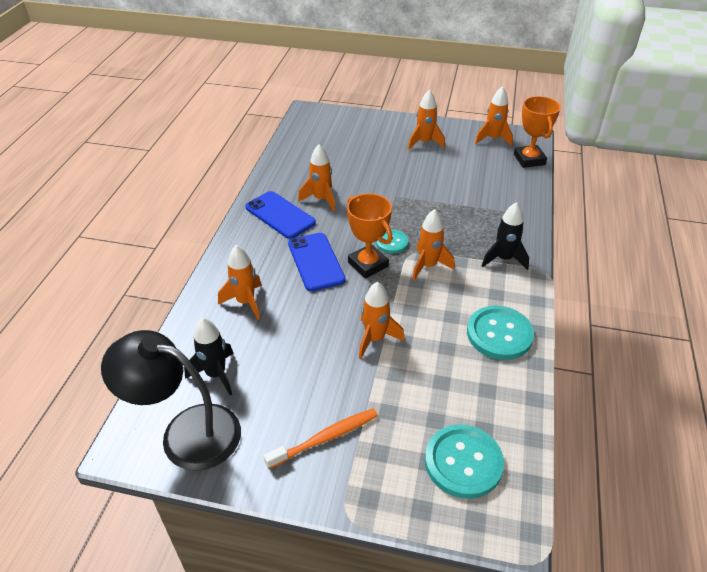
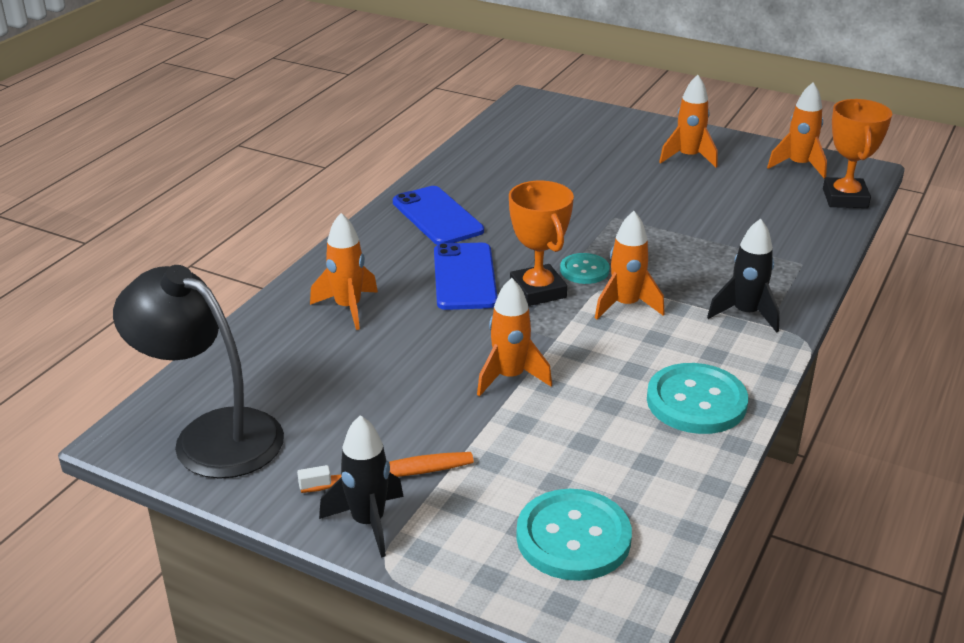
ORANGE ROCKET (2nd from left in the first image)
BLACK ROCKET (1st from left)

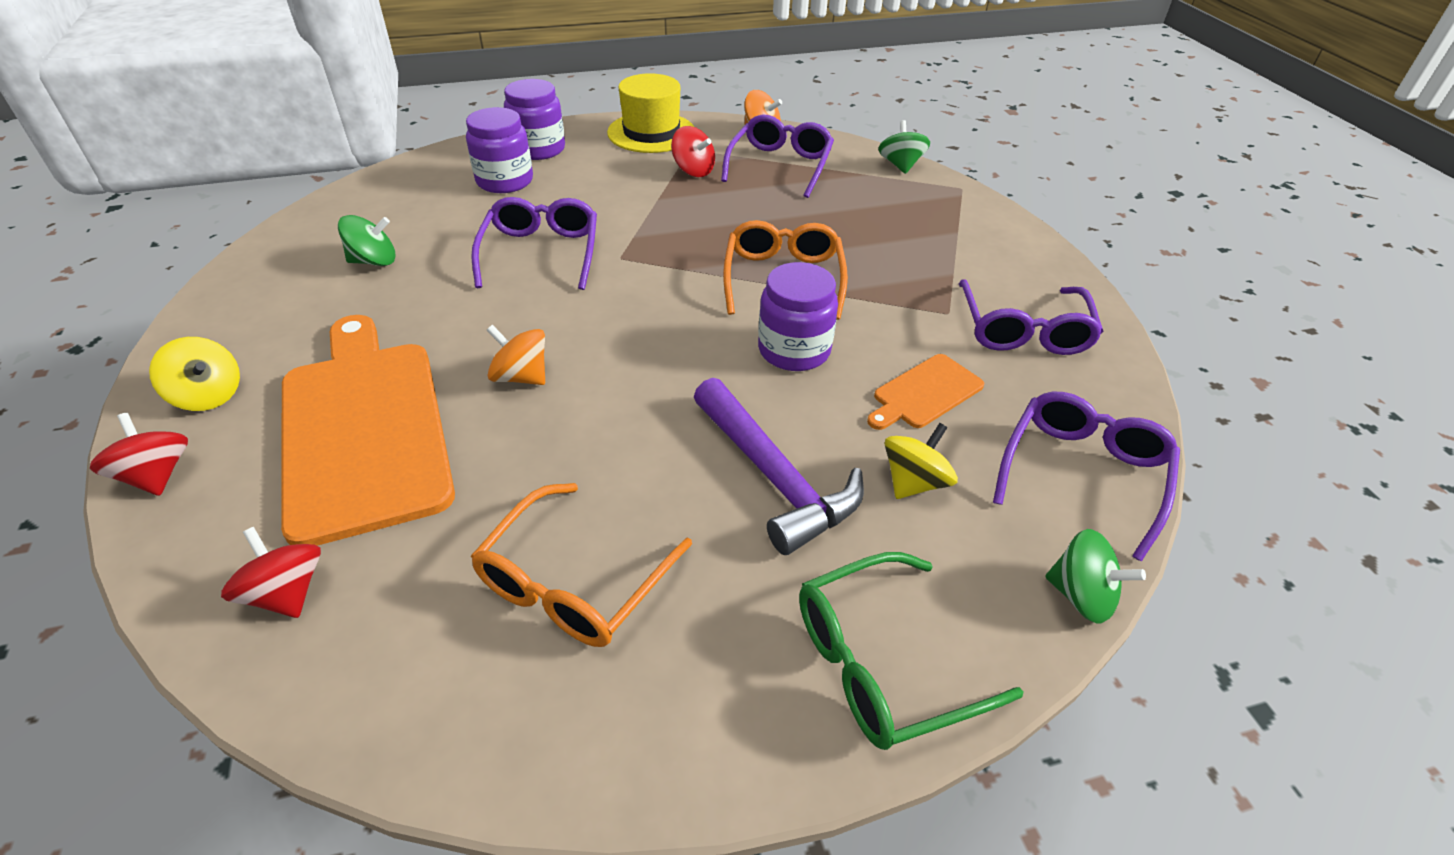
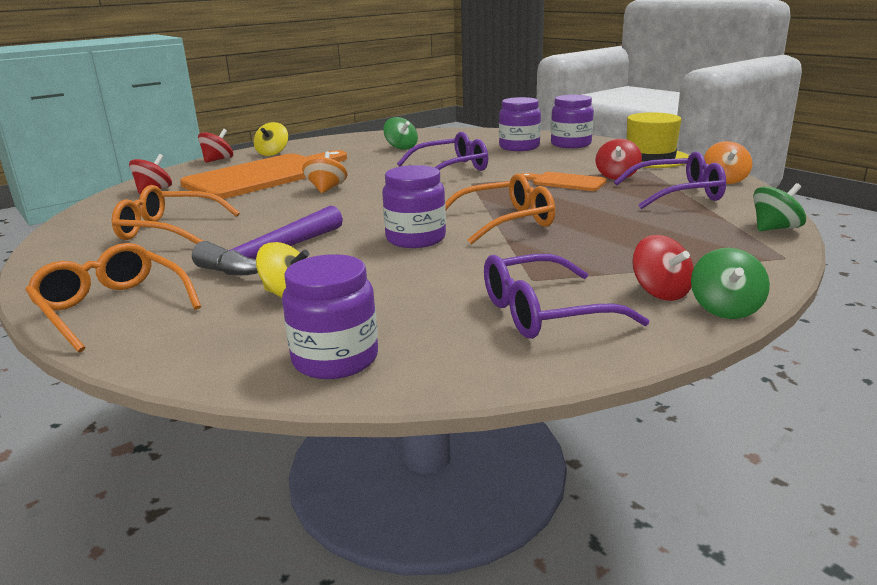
ORANGE CUTTING BOARD (2nd from left)
PURPLE JAR (1st from left)
GREEN SPINNING TOP (2nd from left)
ORANGE GLASSES (1st from left)
RED SPINNING TOP (4th from left)

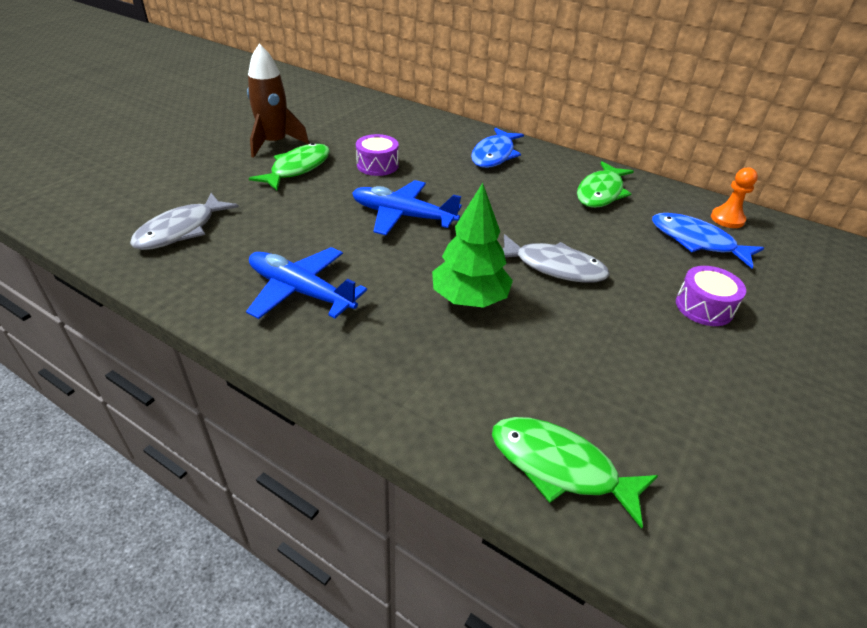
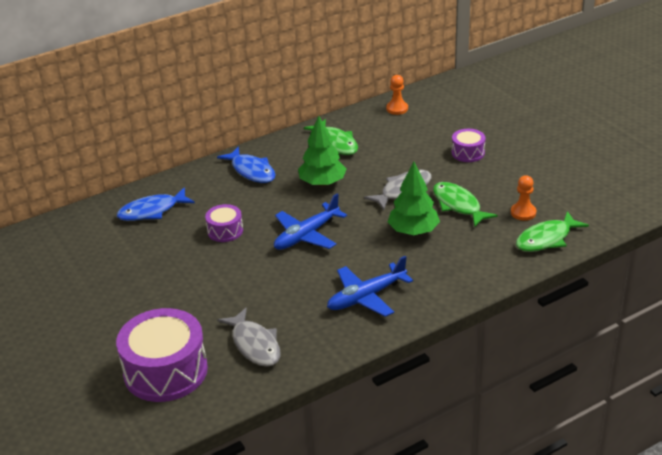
BROWN ROCKET
GREEN FISH (2nd from left)
BLUE FISH (1st from left)
GREEN TREE (1st from left)
ORANGE PAWN (2nd from left)
PURPLE DRUM (1st from left)

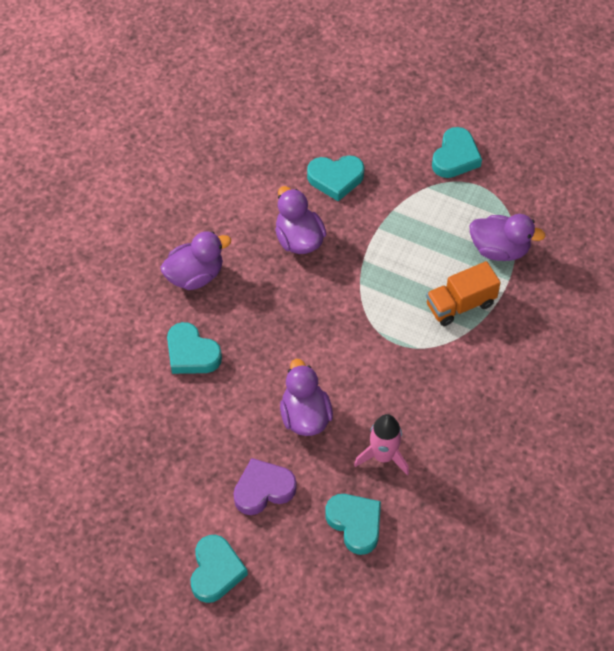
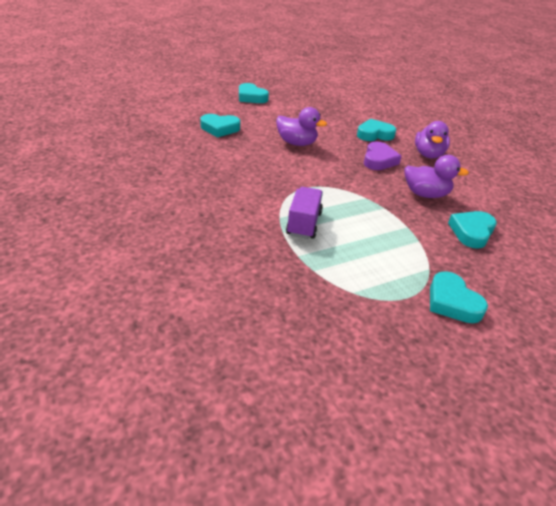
PURPLE DUCK (4th from left in the first image)
PURPLE TRUCK
PINK ROCKET
PURPLE HEART

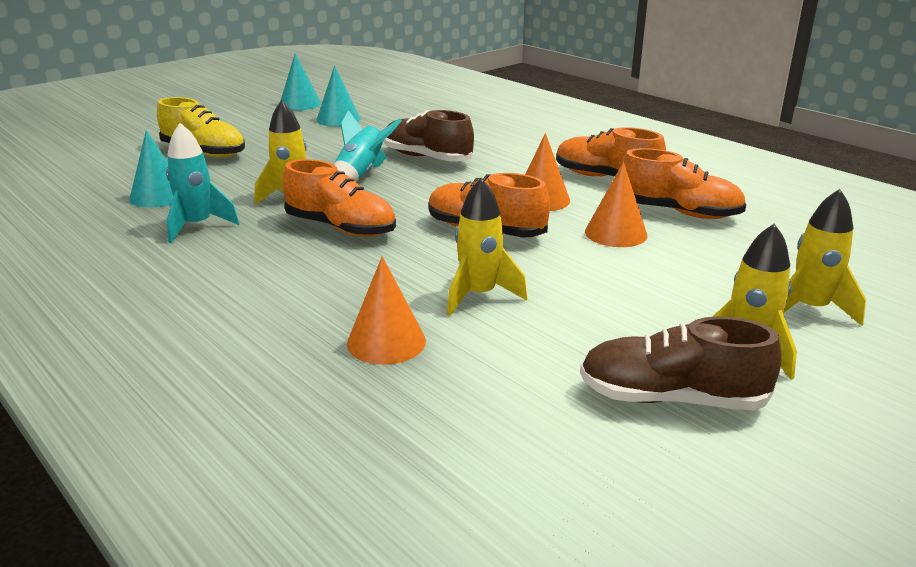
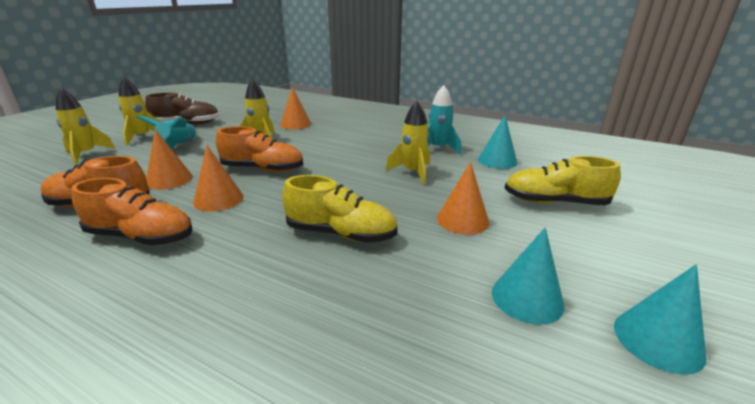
TURQUOISE ROCKET (1st from left)
YELLOW SHOE (1st from left)
ORANGE SHOE (1st from left in the first image)
ORANGE CONE (4th from left)

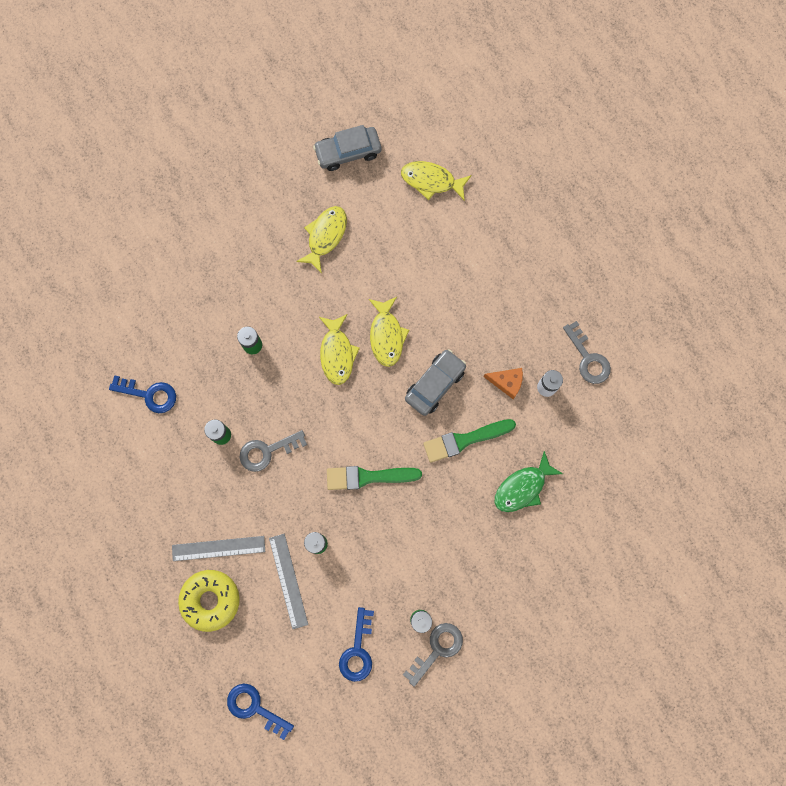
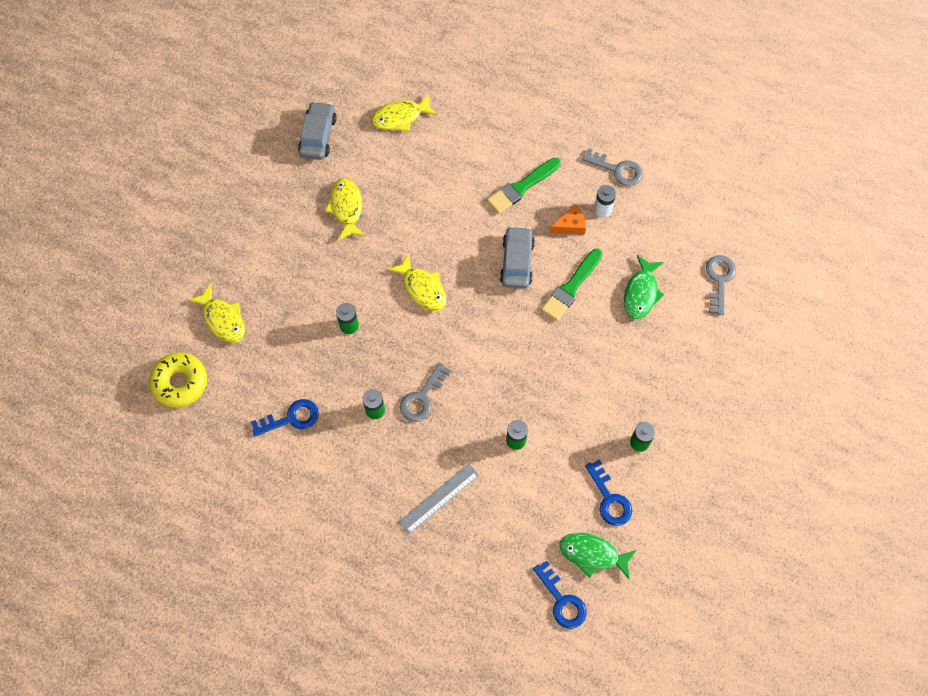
GREY CAR (1st from left)
YELLOW FISH (1st from left)
GREEN BRUSH (1st from left)
GREY RULER (2nd from left in the first image)
YELLOW DONUT
GREY KEY (3rd from left)
BLUE KEY (2nd from left)
GREEN FISH (1st from left)

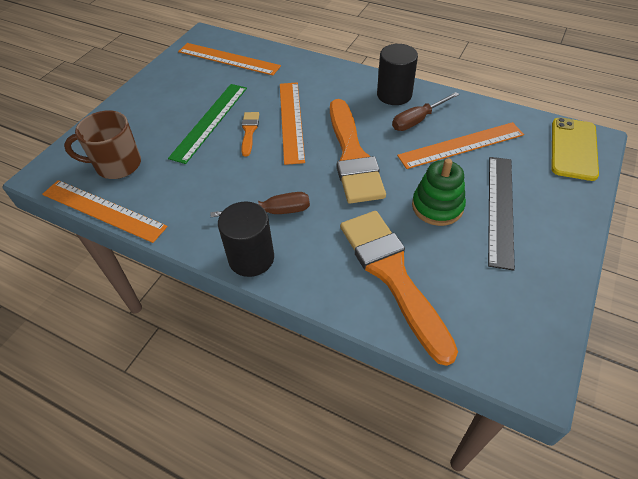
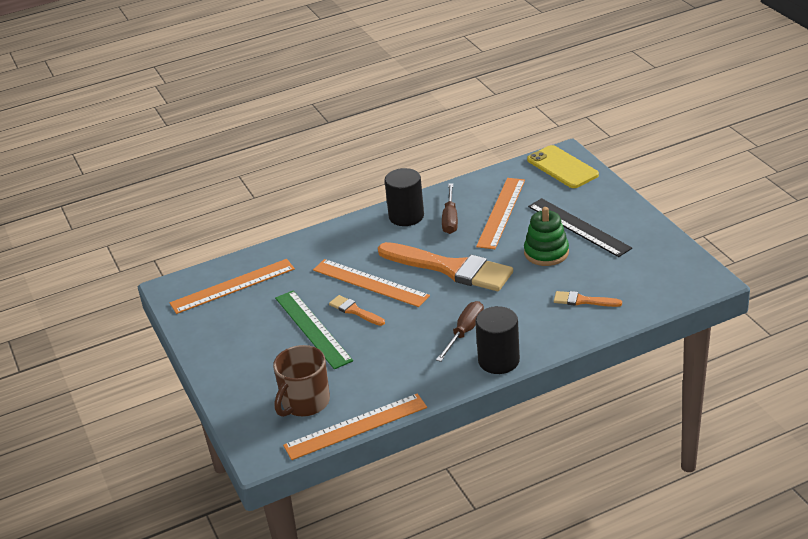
ORANGE BRUSH (3rd from left)

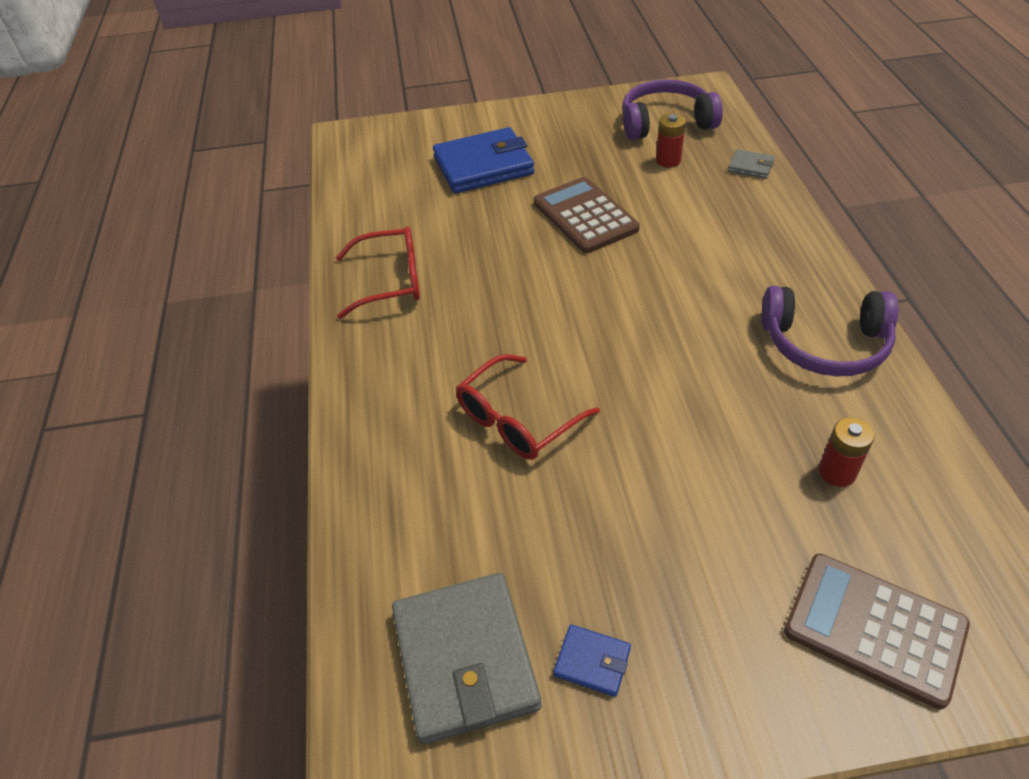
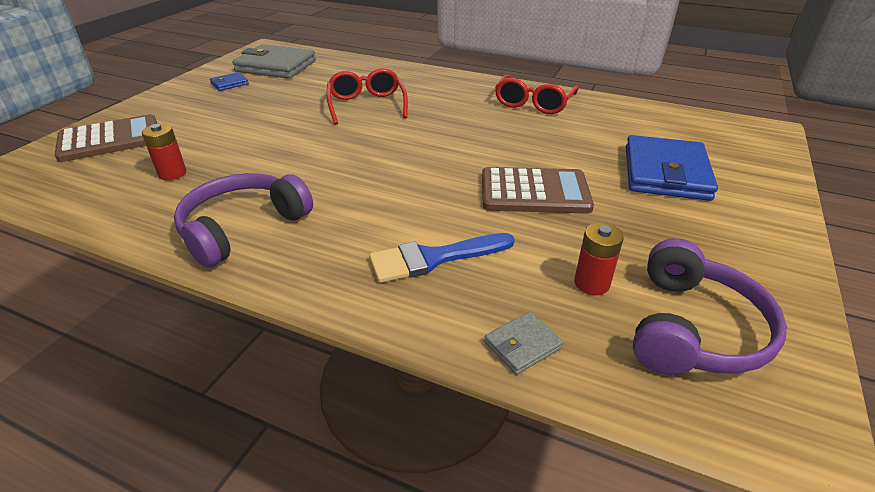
BLUE BRUSH

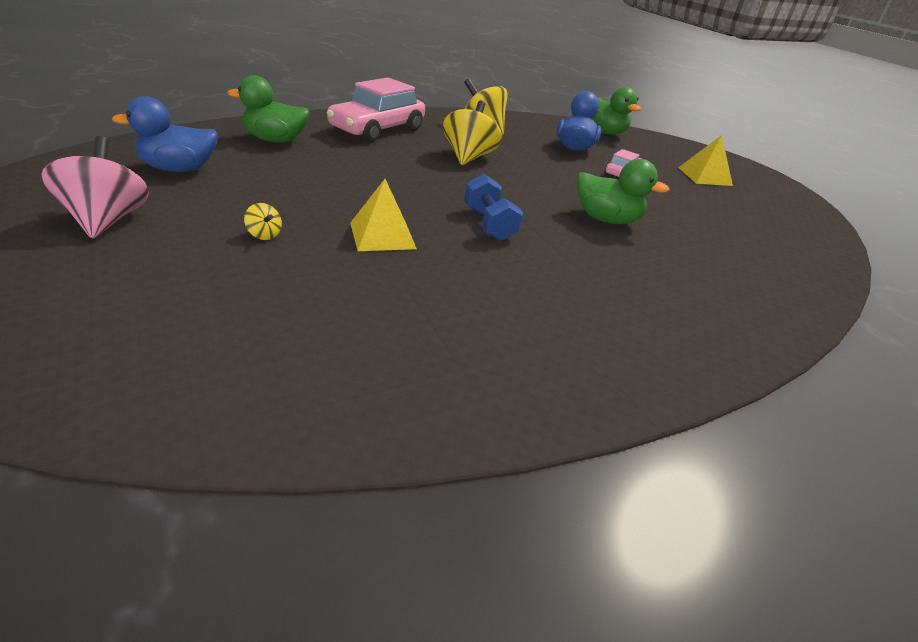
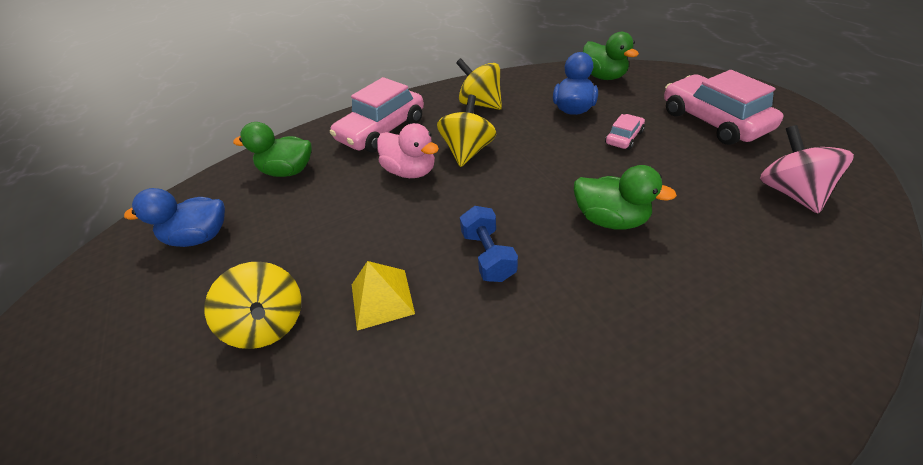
PINK CAR (3rd from left)
PINK SPINNING TOP
YELLOW SPINNING TOP (1st from left)
PINK DUCK

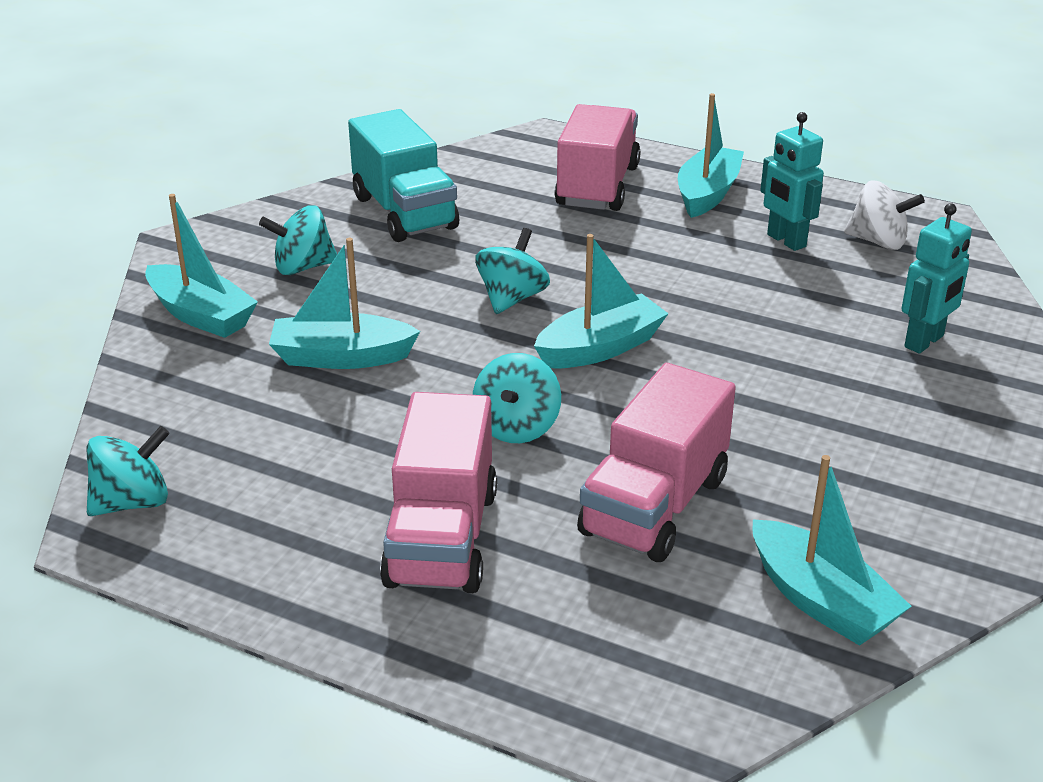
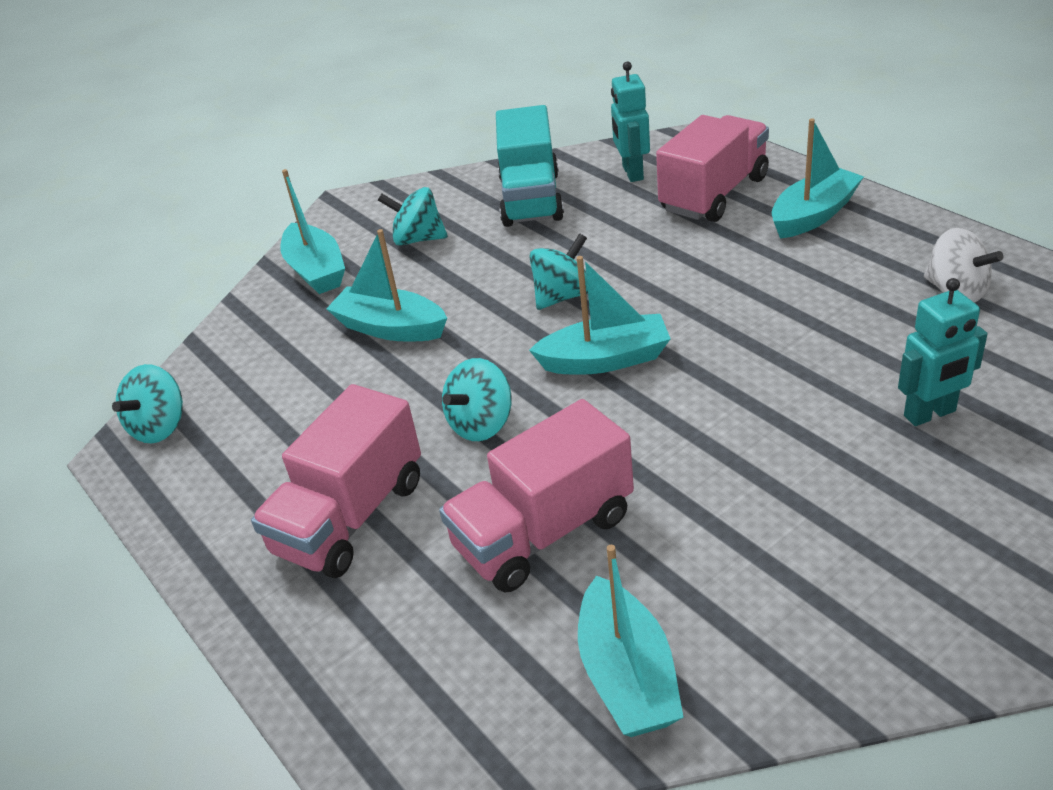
TURQUOISE ROBOT (1st from left)
TURQUOISE SPINNING TOP (1st from left)

